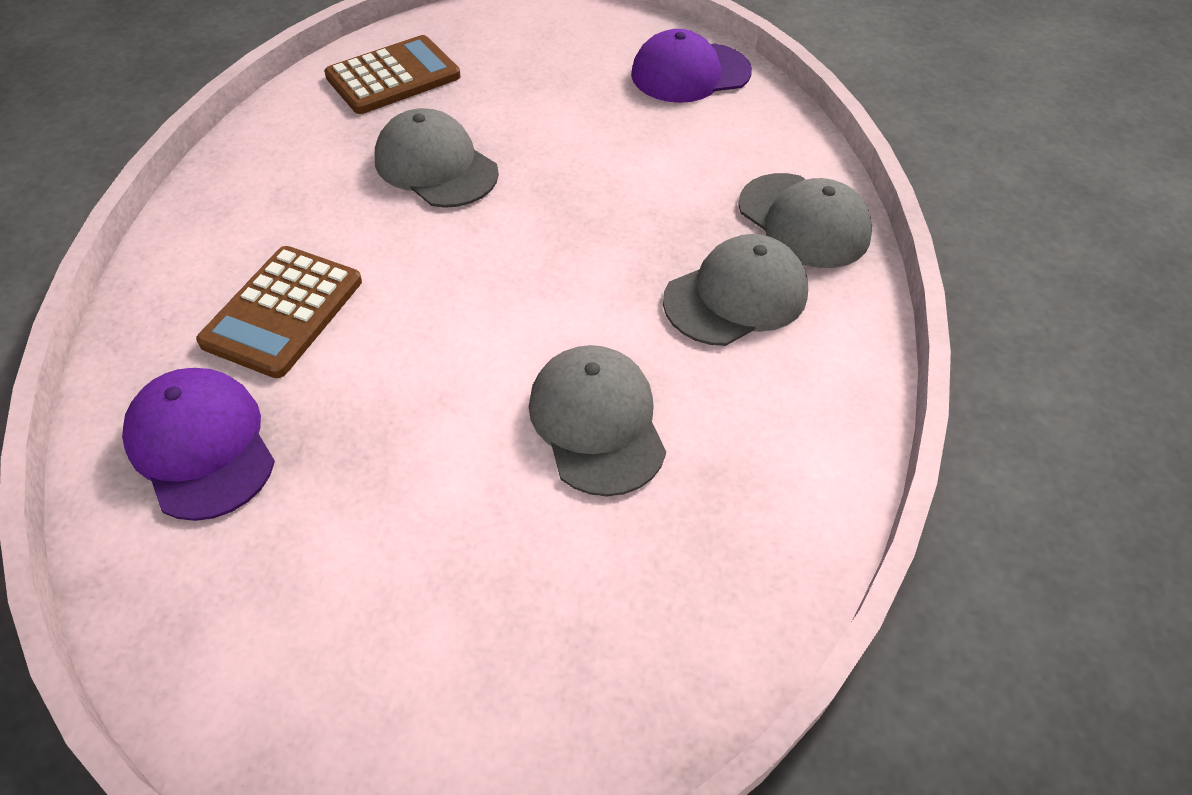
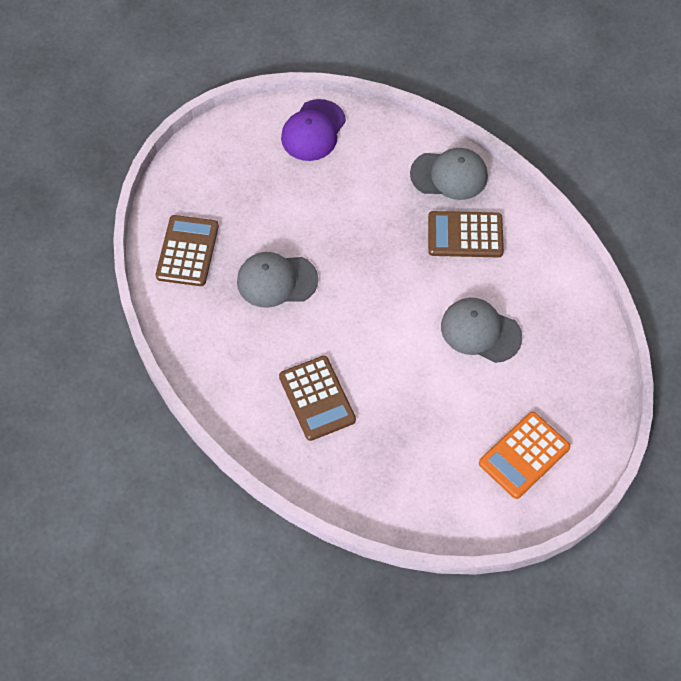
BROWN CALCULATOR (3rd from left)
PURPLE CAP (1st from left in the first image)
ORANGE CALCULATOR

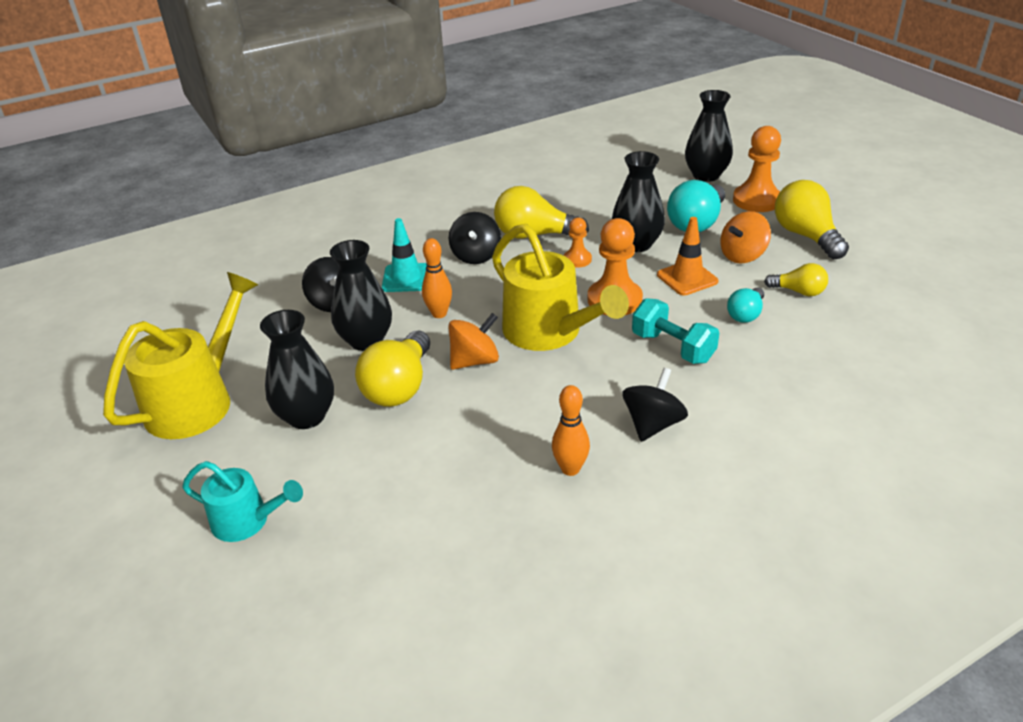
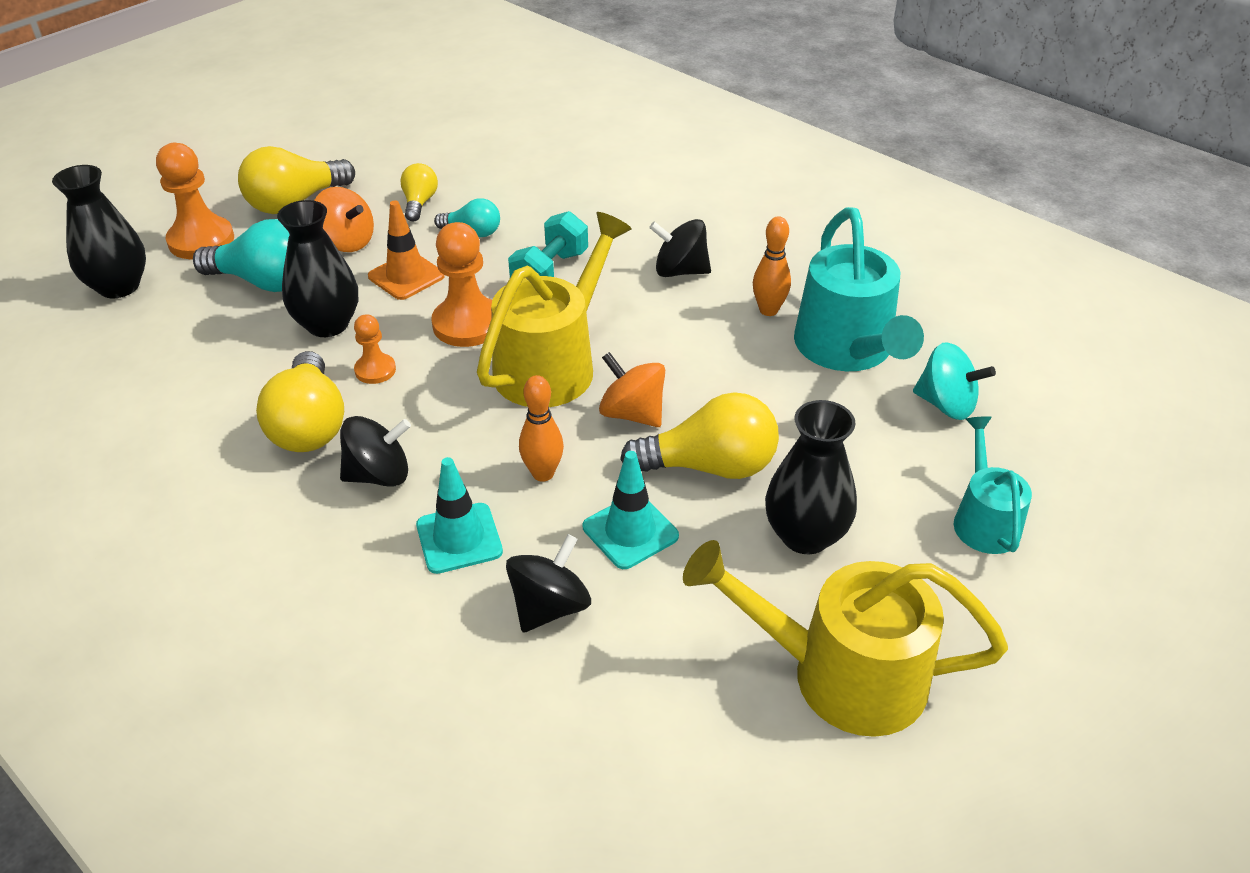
TURQUOISE TRAFFIC CONE (2nd from left)
TURQUOISE WATERING CAN (1st from left)
TURQUOISE SPINNING TOP

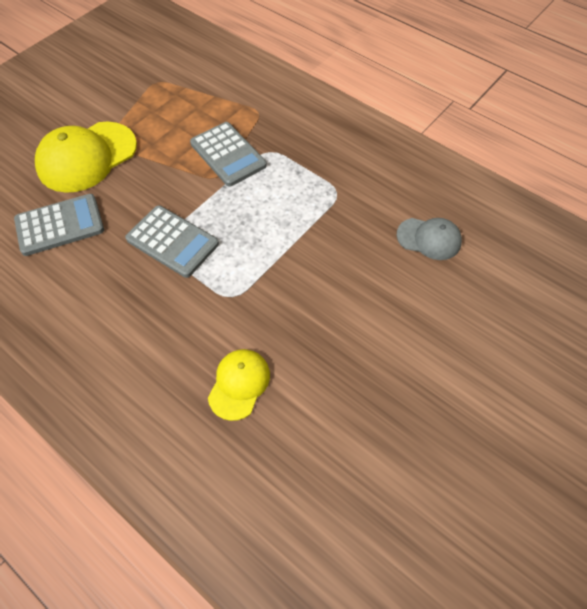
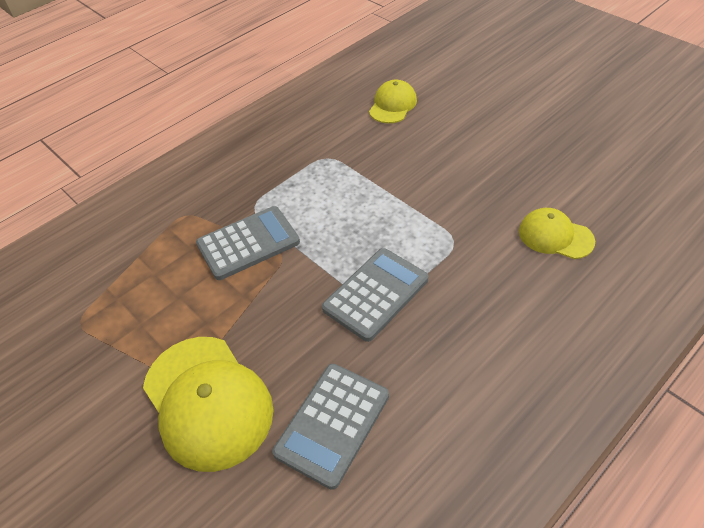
GREY CALCULATOR (2nd from left)
YELLOW CAP (2nd from left)

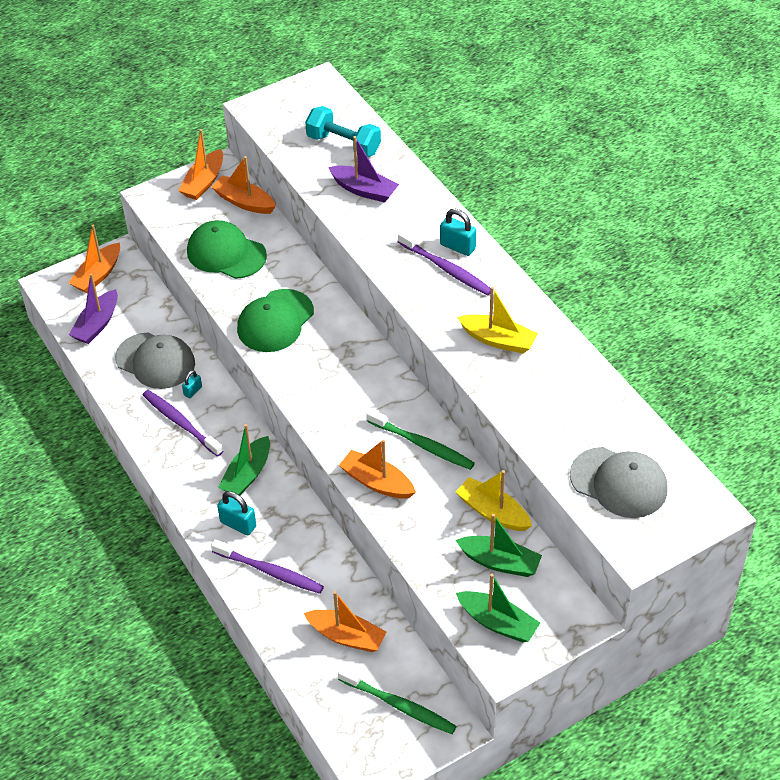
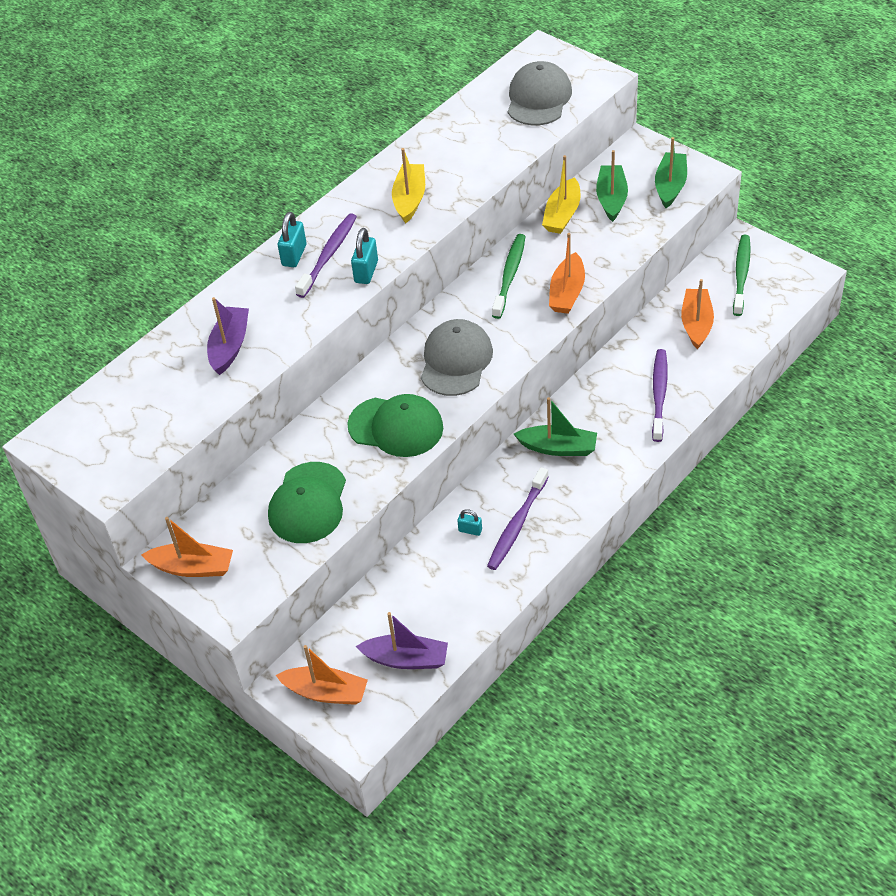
TURQUOISE DUMBBELL
ORANGE BOAT (3rd from left in the first image)
GREY CAP (1st from left)
TURQUOISE PADLOCK (2nd from left)

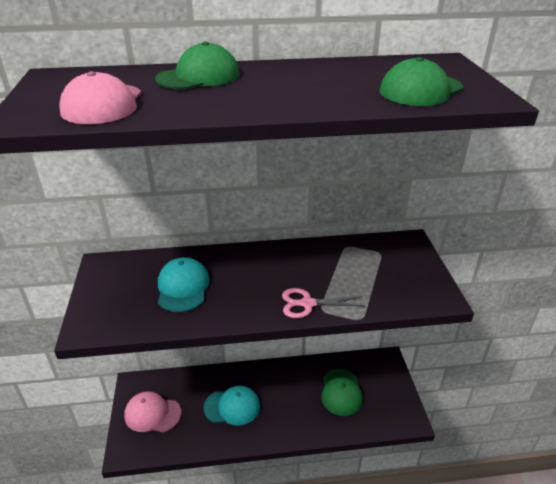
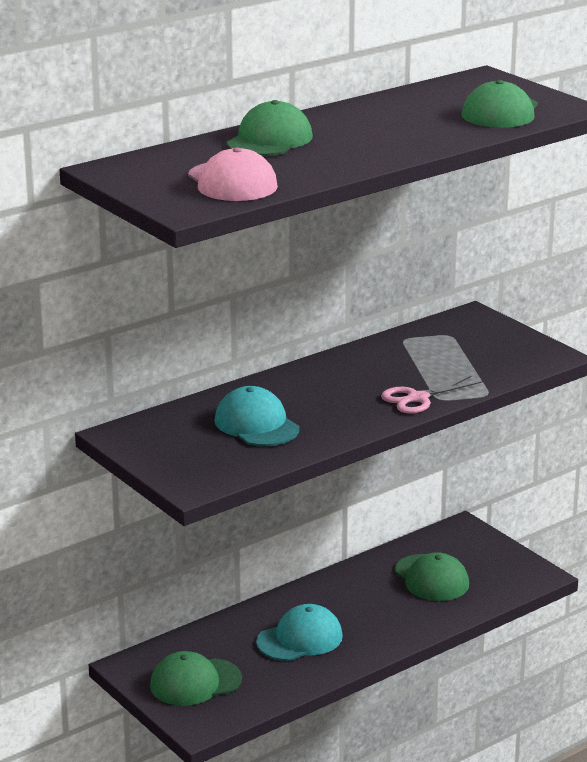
GREEN CAP (1st from left)

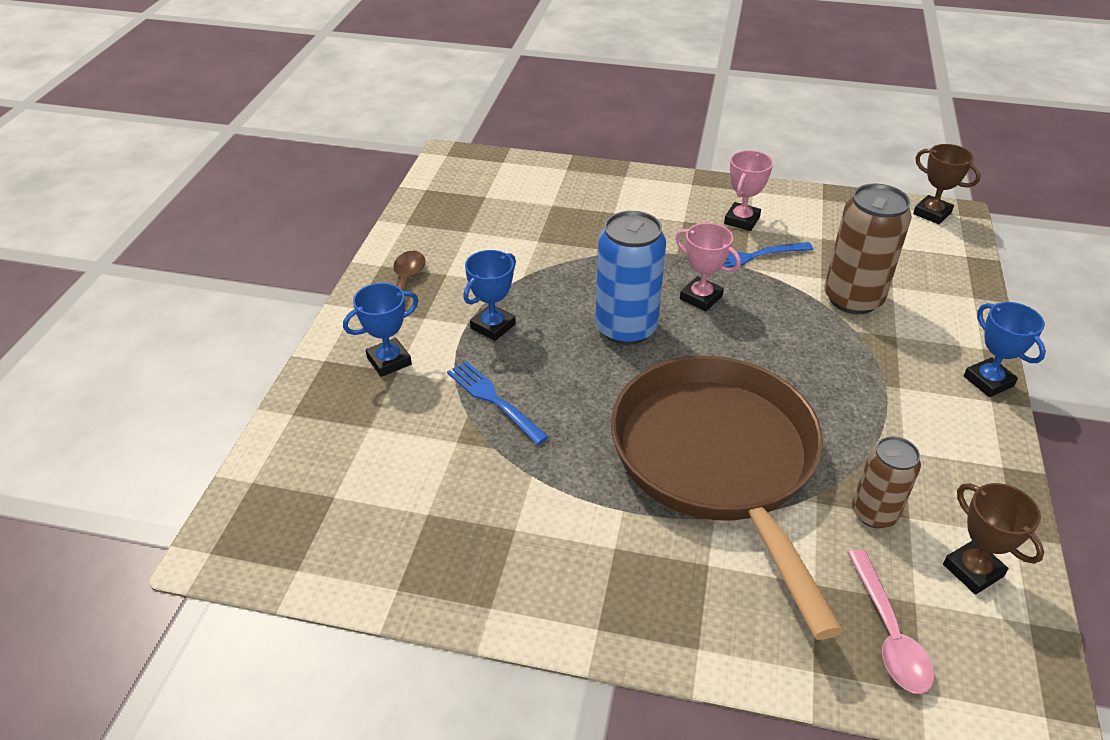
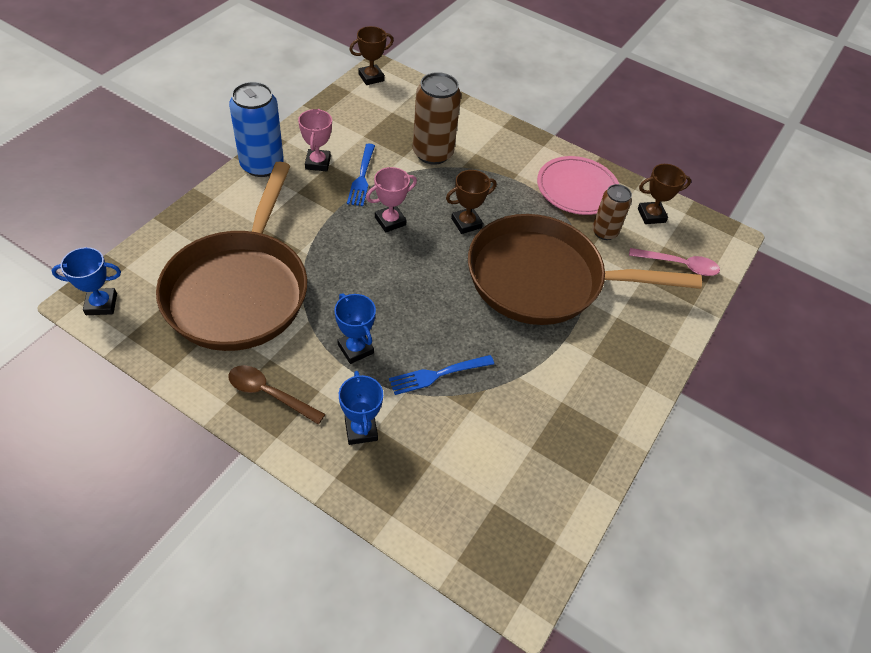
PINK TROPHY (1st from left)
BLUE CAN
BLUE TROPHY (1st from left)
PINK PLATE
BROWN PAN (1st from left)
BROWN TROPHY (2nd from left)

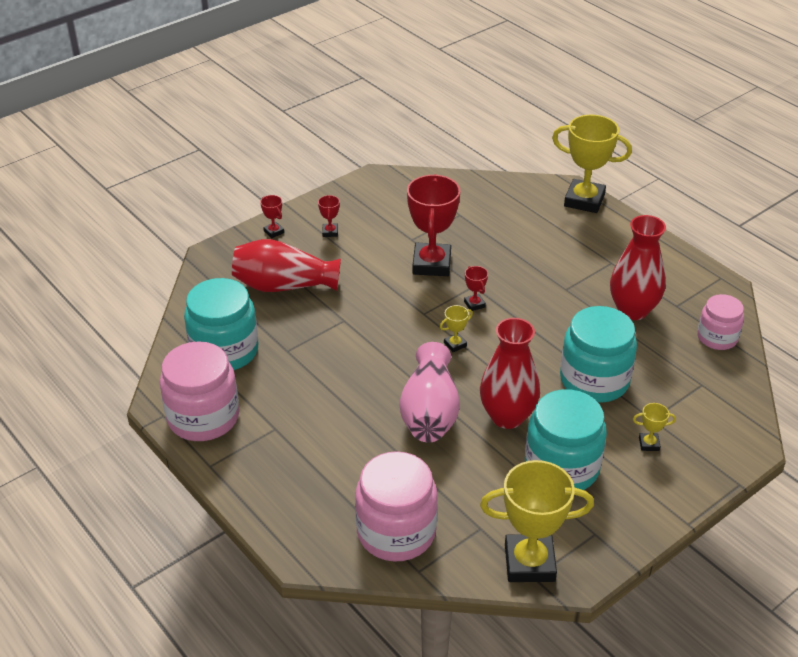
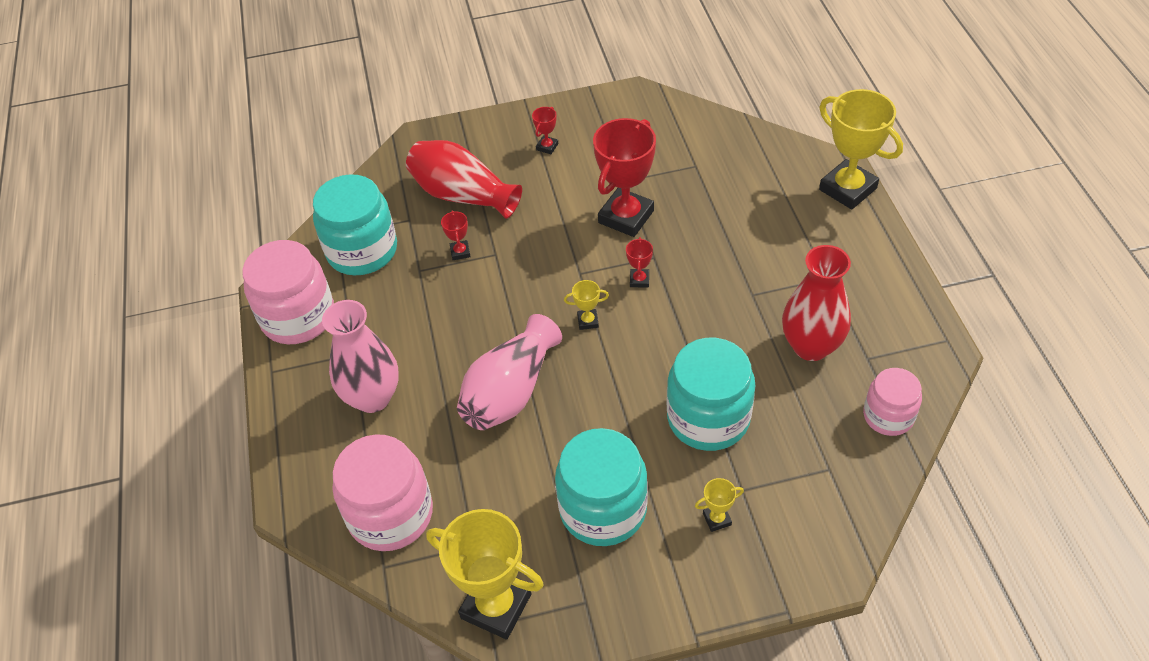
RED TROPHY (1st from left)
RED VASE (2nd from left in the first image)
YELLOW TROPHY (3rd from left)
PINK VASE (1st from left)

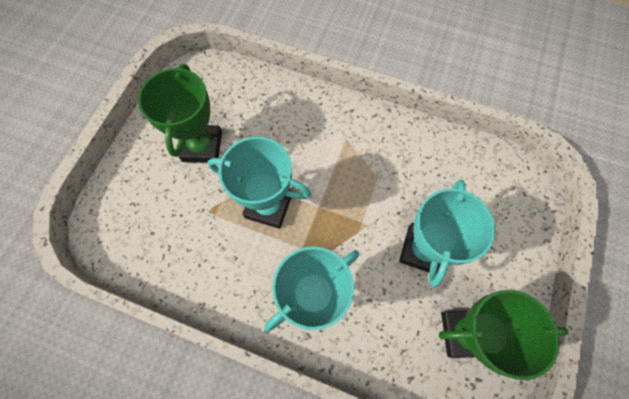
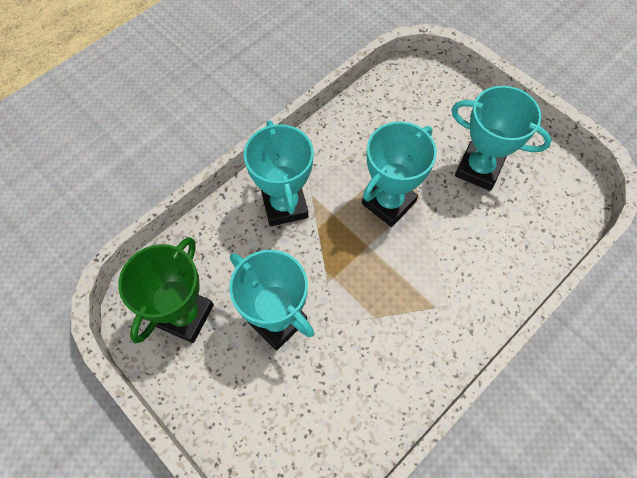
TURQUOISE TROPHY (4th from left)

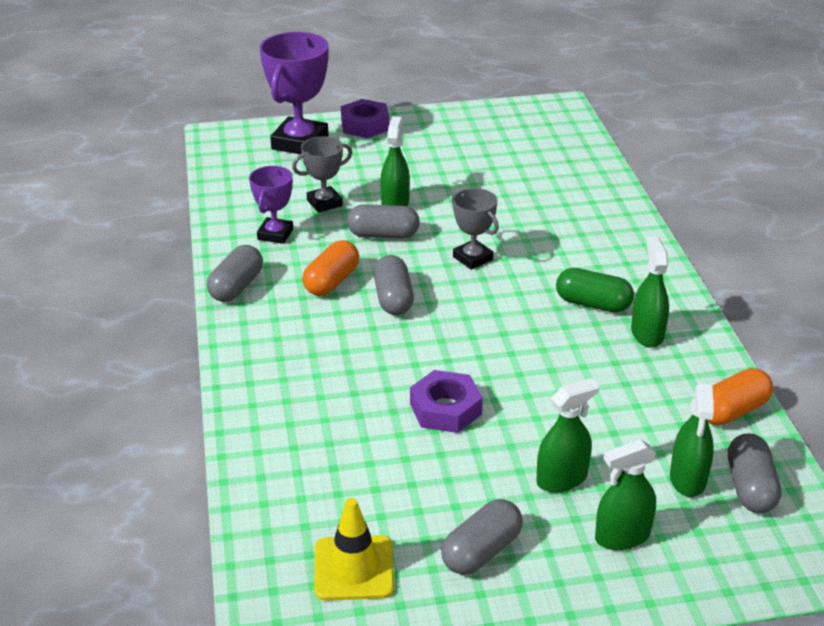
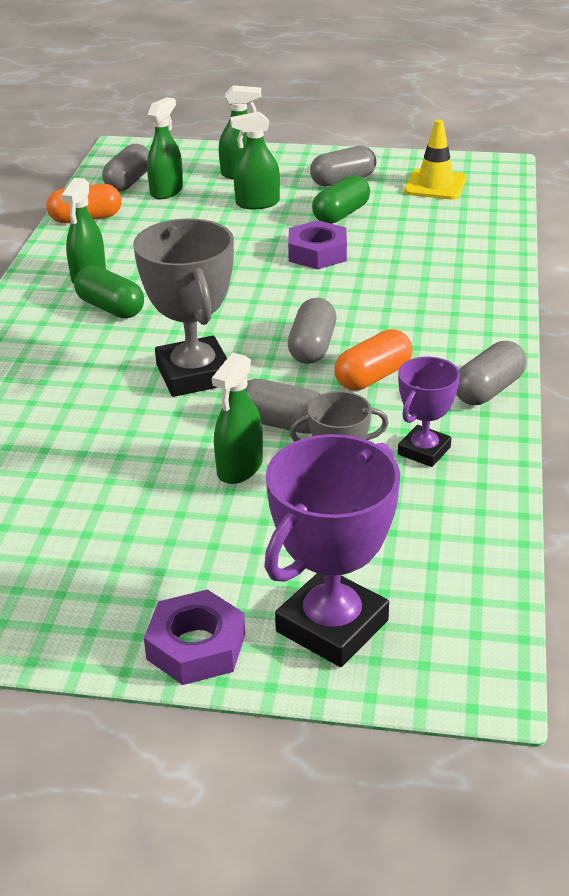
GREY TROPHY (1st from left)
GREEN CAPSULE (2nd from left)

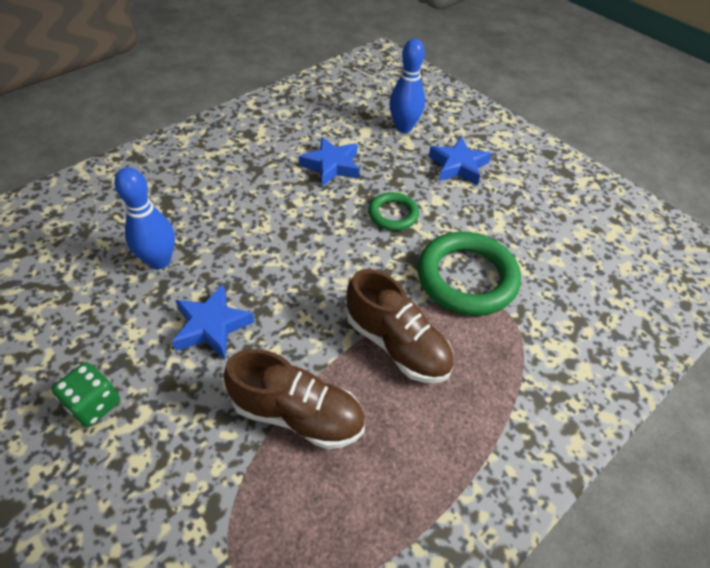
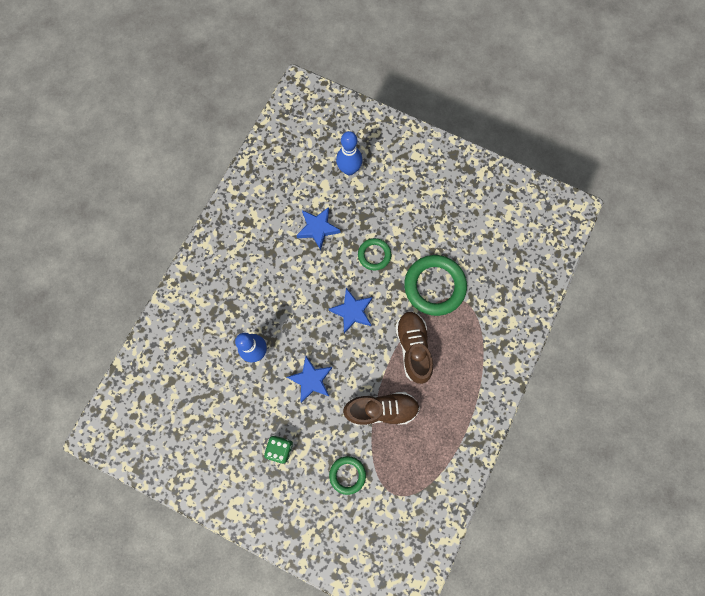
BLUE STAR (3rd from left)
BROWN SHOE (2nd from left)
GREEN RING (1st from left)

